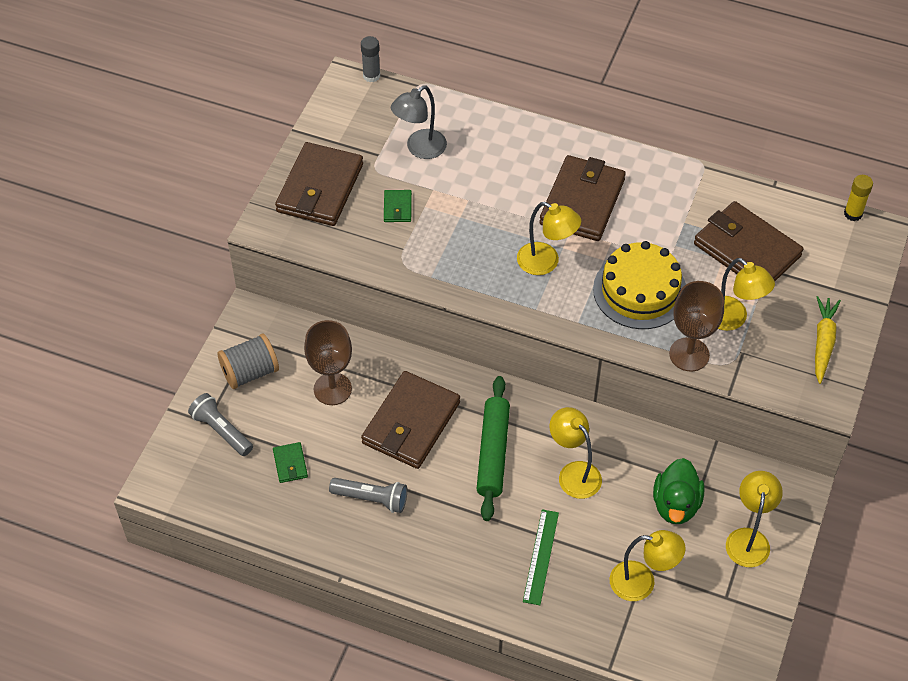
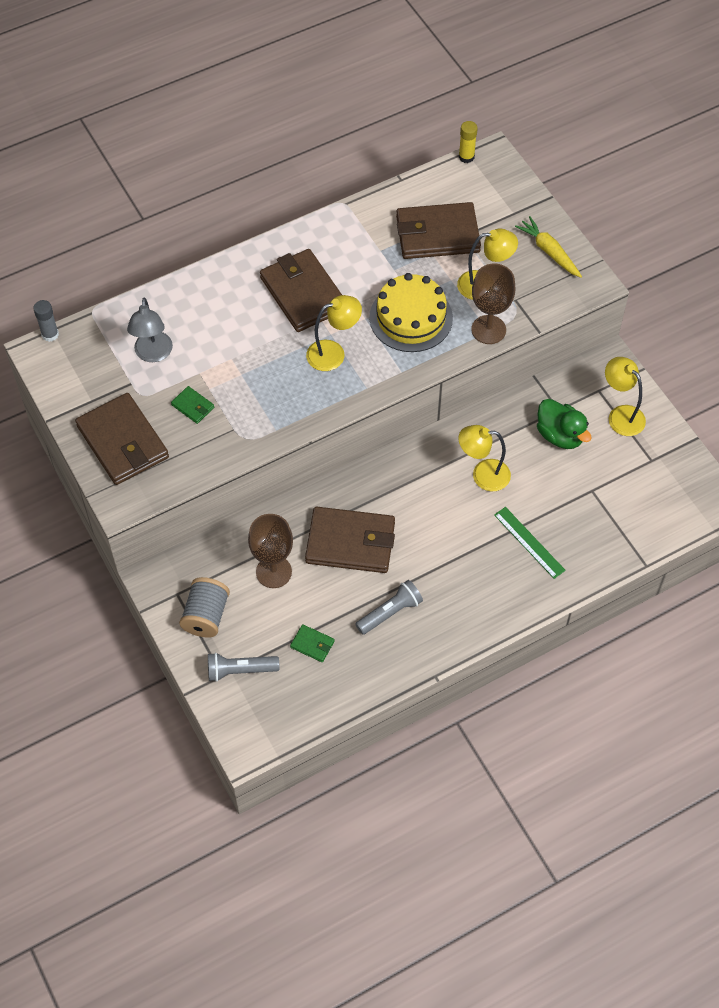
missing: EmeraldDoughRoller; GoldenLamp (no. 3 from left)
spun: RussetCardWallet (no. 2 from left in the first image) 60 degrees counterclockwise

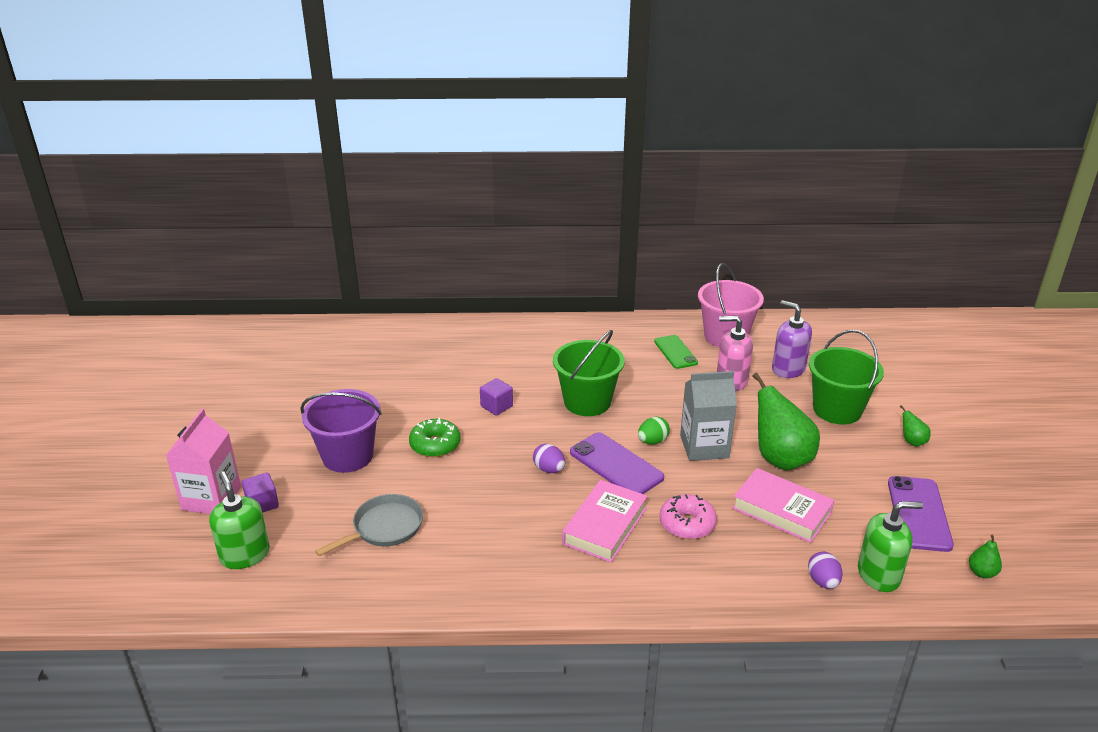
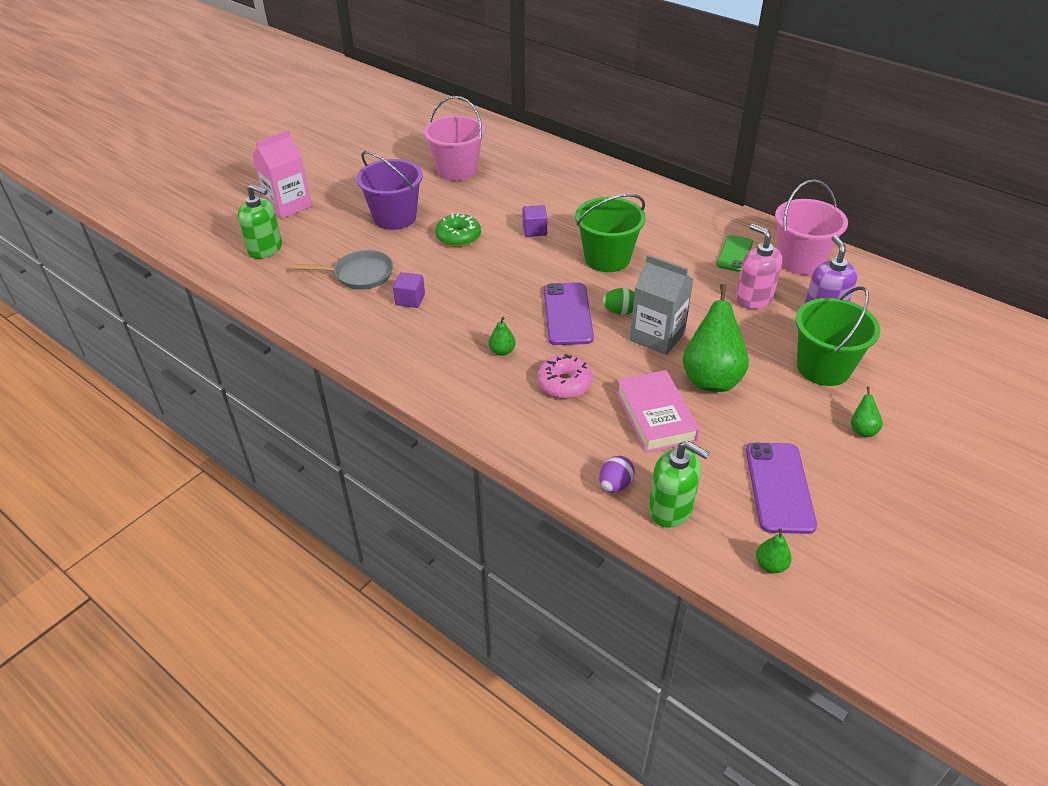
missing: RoyalPurpleEggShape (no. 1 from left)
appeared: PinkBucket (no. 1 from left)
relocated: RoyalPurpleBlock (no. 1 from left)
exchanged: PinkBook (no. 1 from left) to EmeraldToyPear (no. 1 from left)
spun: EmeraldPumpBottle (no. 1 from left) 105 degrees clockwise; RoyalPurpleMobilePhone (no. 2 from left) 45 degrees counterclockwise

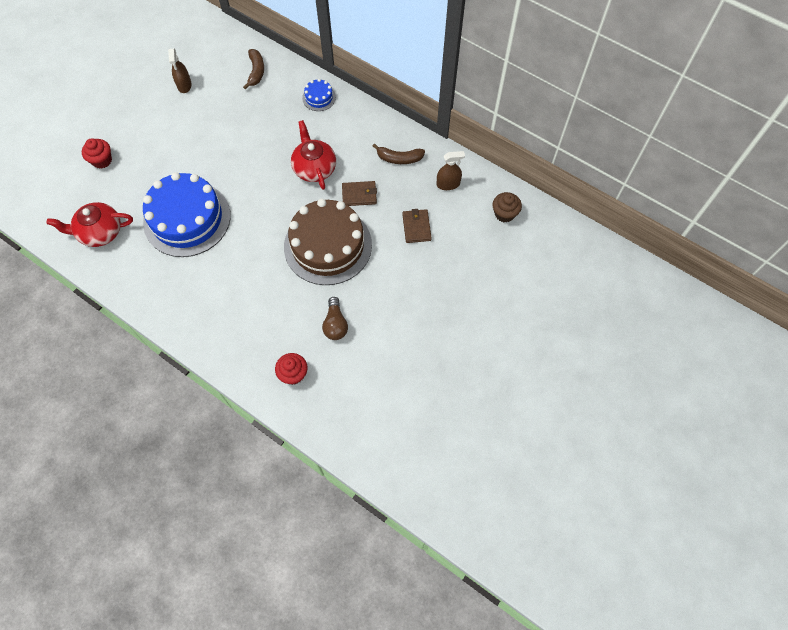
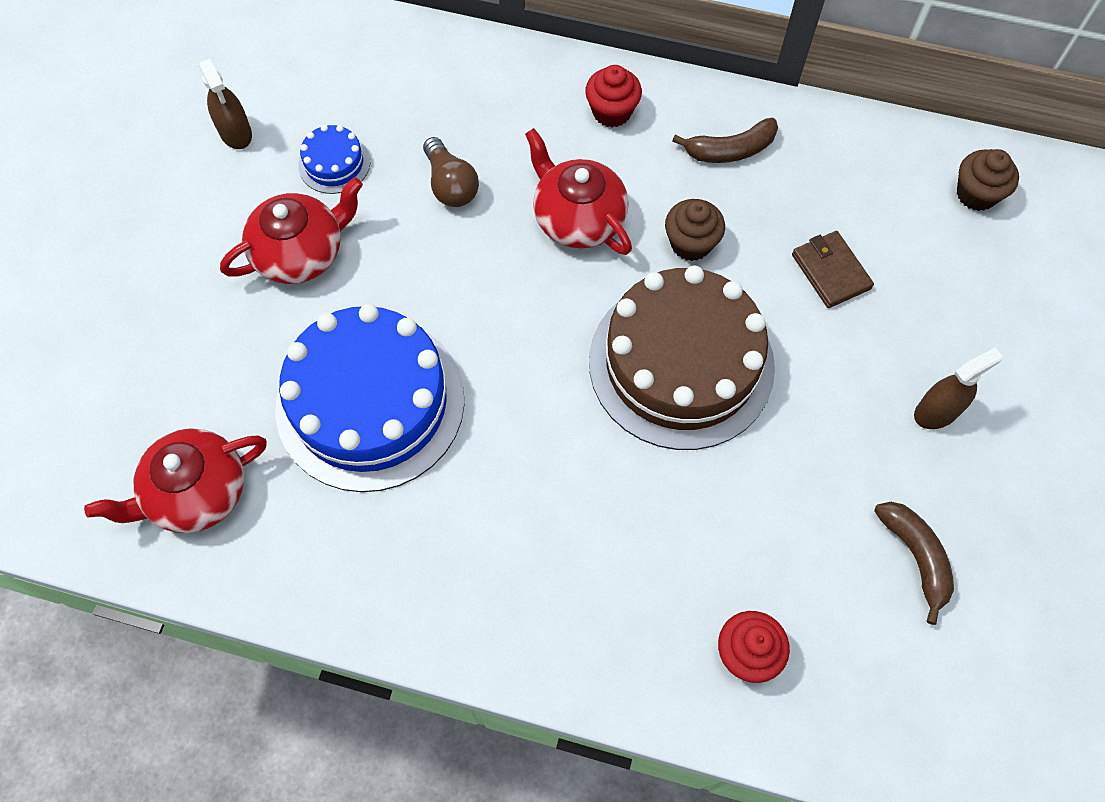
appeared: CrimsonTeapot (no. 2 from left)
relocated: RussetToyBanana (no. 1 from left in the first image) to RussetToyBanana (no. 2 from left); BlueCake (no. 2 from left in the first image) to BlueCake (no. 1 from left); CrimsonCupcake (no. 1 from left); RussetSprayBottle (no. 2 from left); RussetLightbulb
exchanged: RussetCardWallet (no. 1 from left) to RussetCupcake (no. 1 from left)

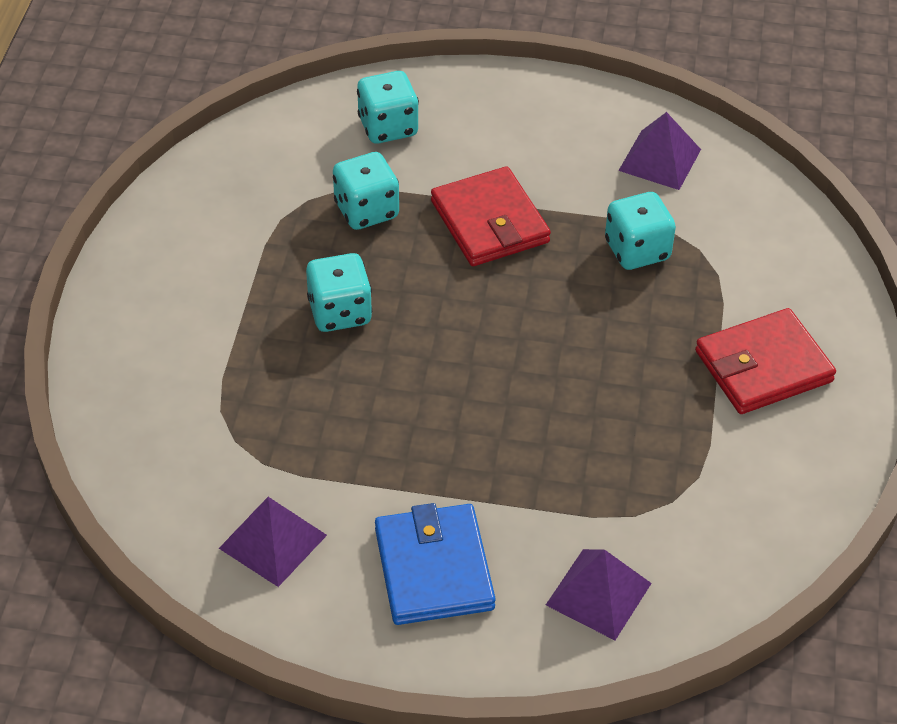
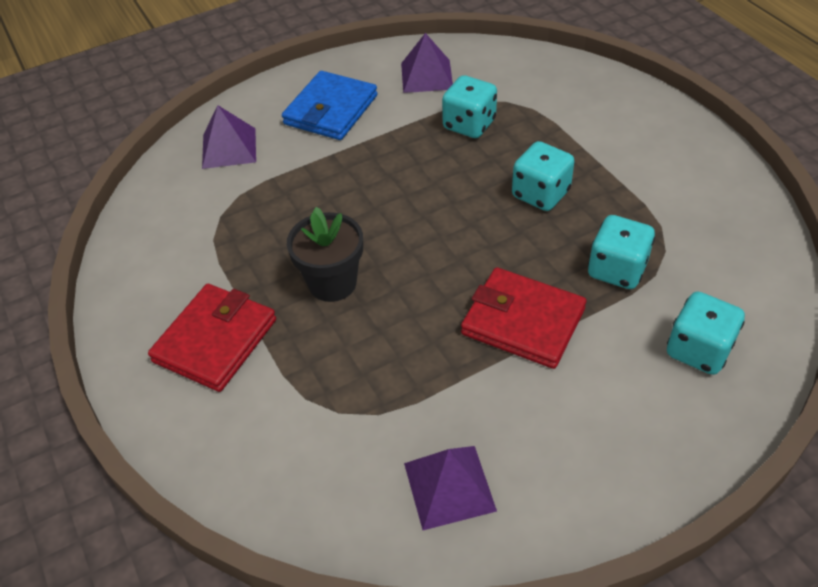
appeared: JetBlackPottedPlant
relocated: TealDie (no. 4 from left in the first image) to TealDie (no. 1 from left)
spun: BlueCardWallet 75 degrees clockwise

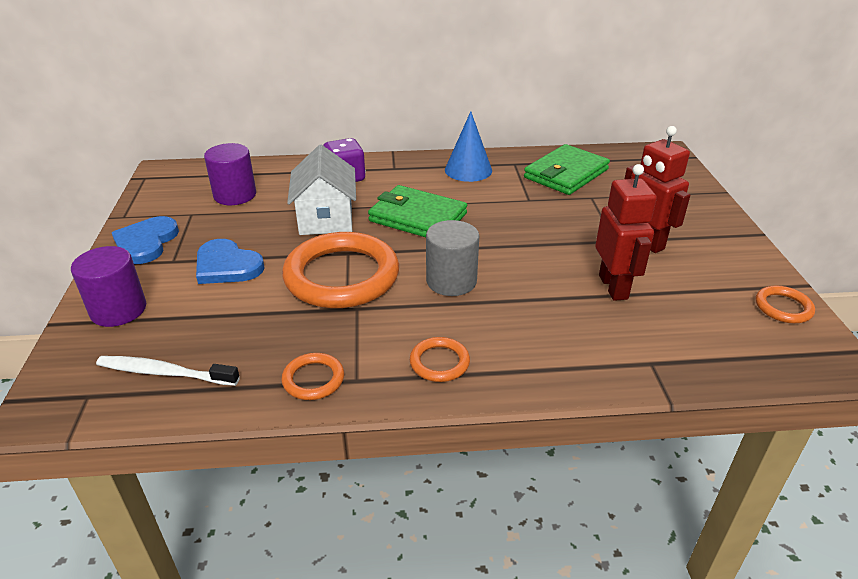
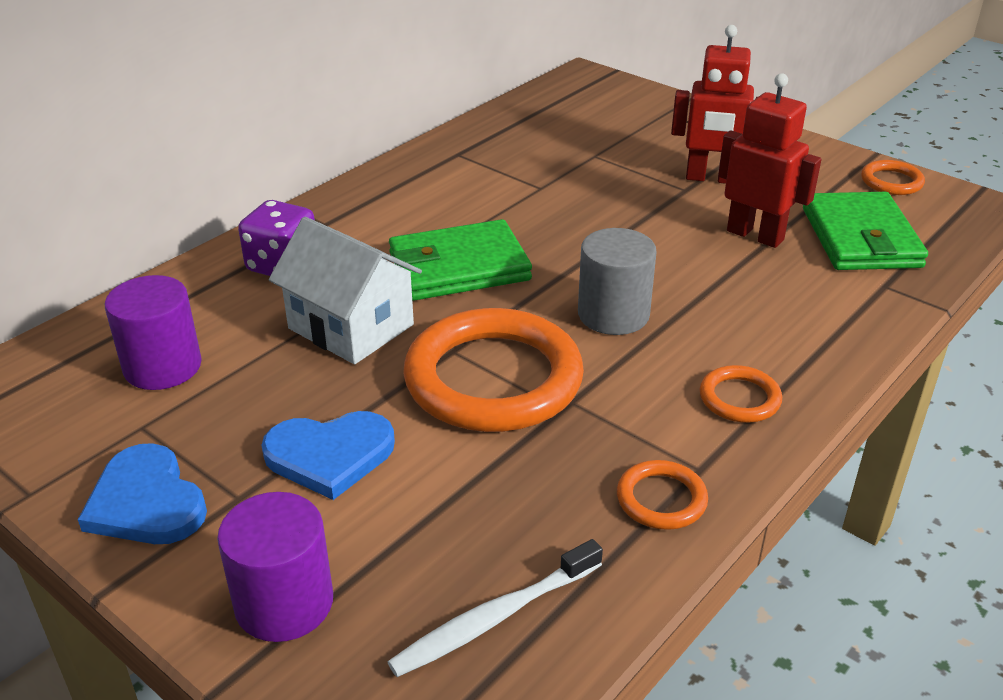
missing: BlueConeShape
relocated: EmeraldCardWallet (no. 2 from left)

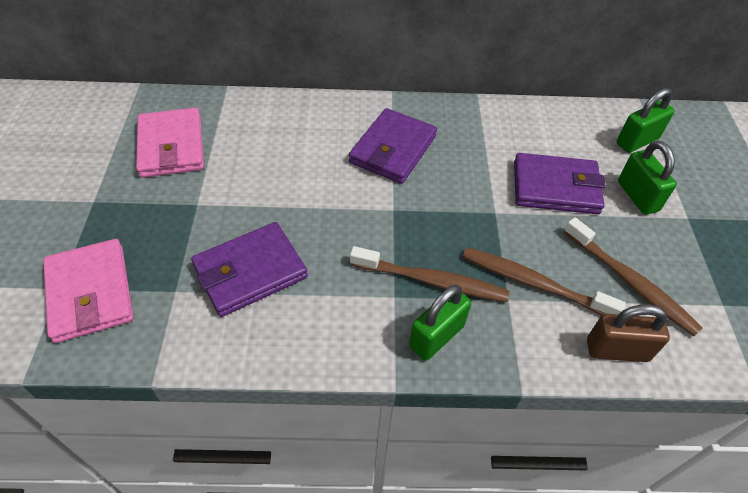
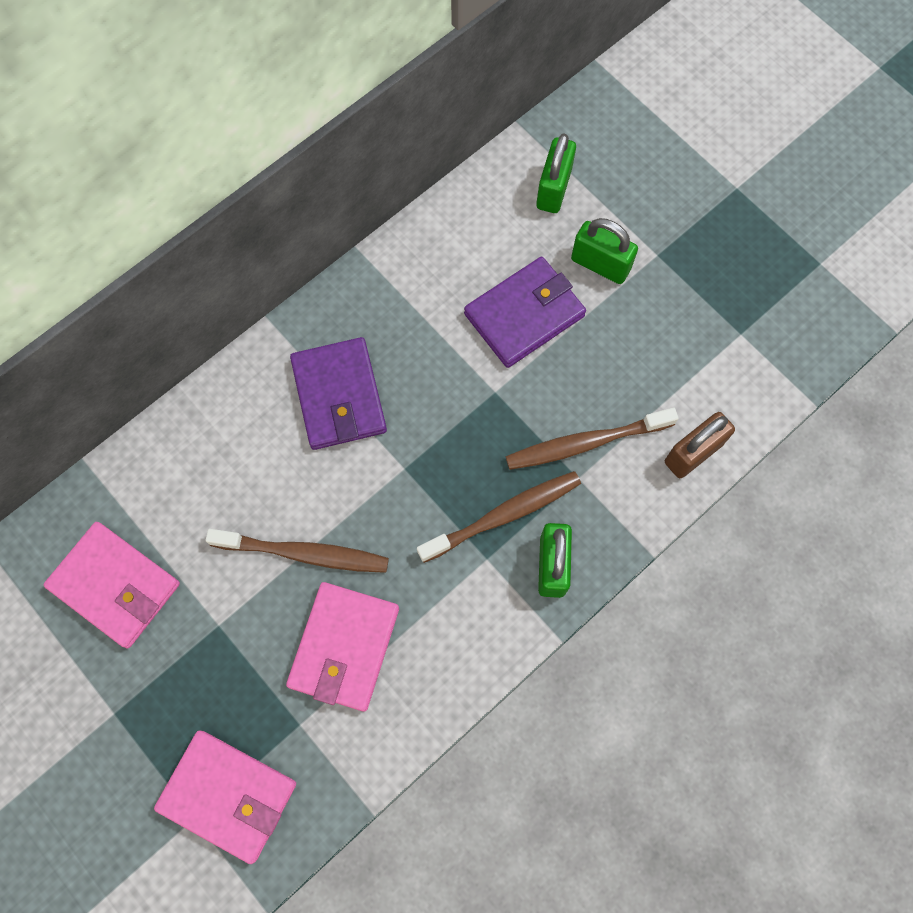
relocated: RussetDentalBrush (no. 3 from left in the first image) to RussetDentalBrush (no. 1 from left)
colour: RoyalPurpleCardWallet (no. 1 from left) to PinkCardWallet (no. 3 from left)

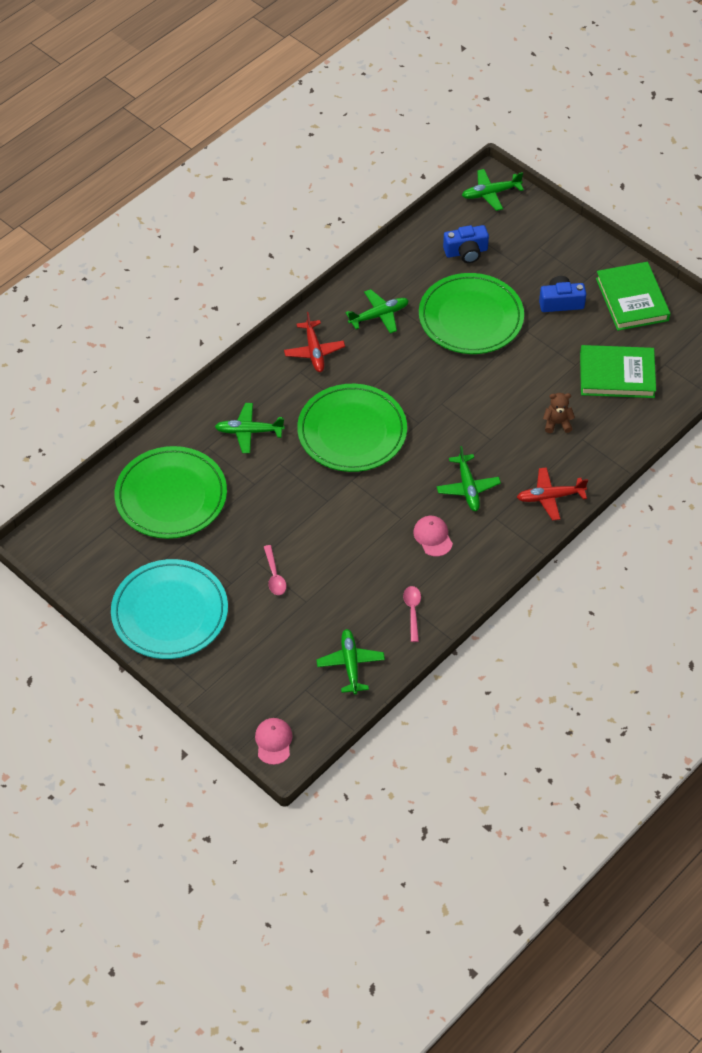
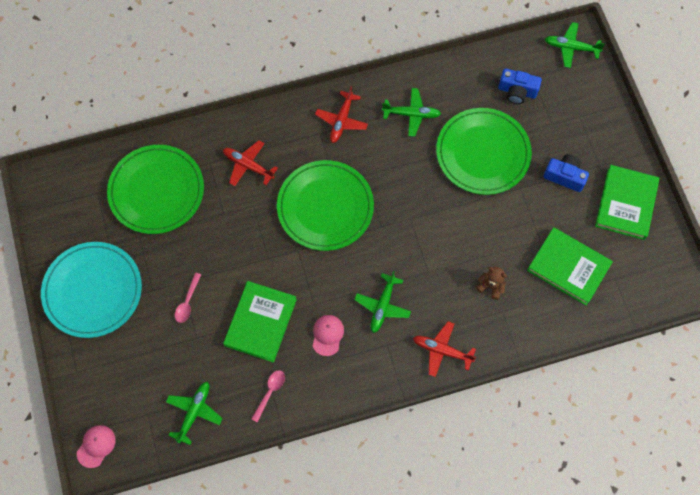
appeared: EmeraldBook (no. 1 from left)
colour: EmeraldAeroplane (no. 1 from left) to CrimsonAeroplane (no. 1 from left)

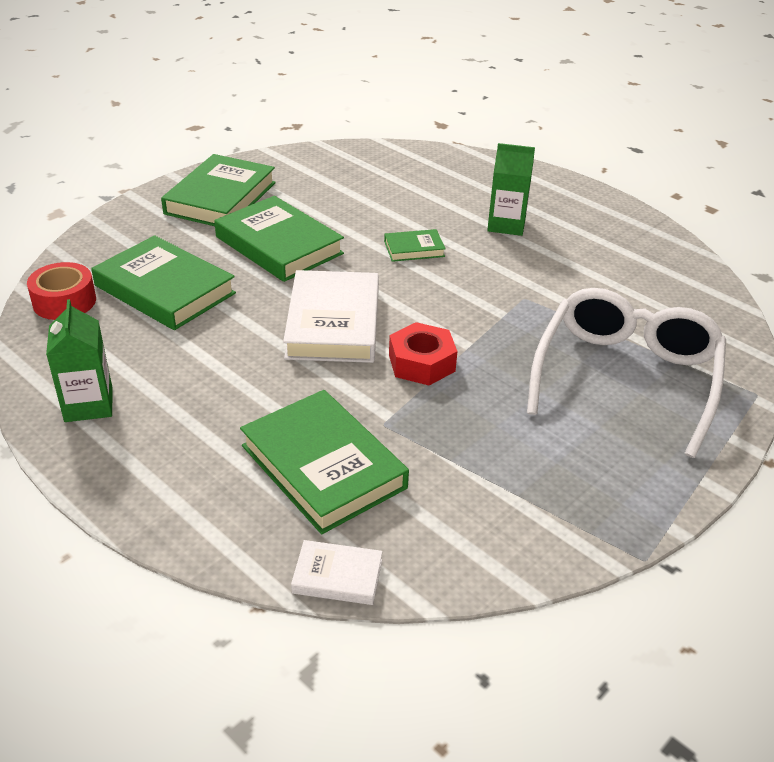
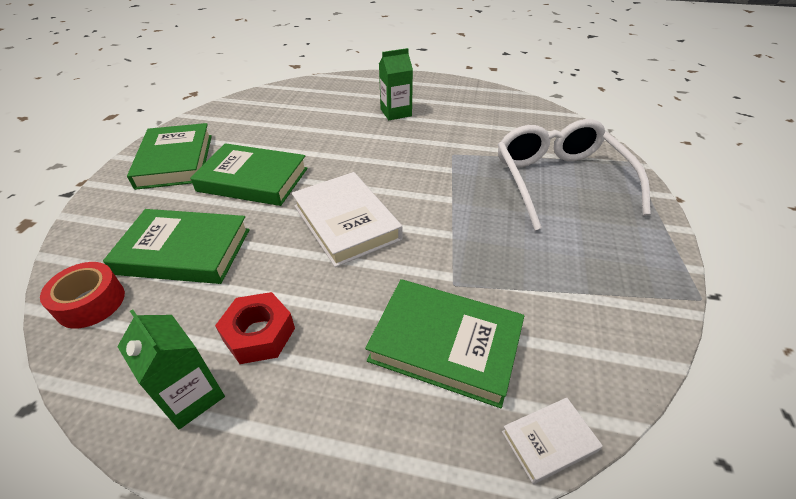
missing: EmeraldBook (no. 5 from left)
relocated: CrimsonHexagonNut

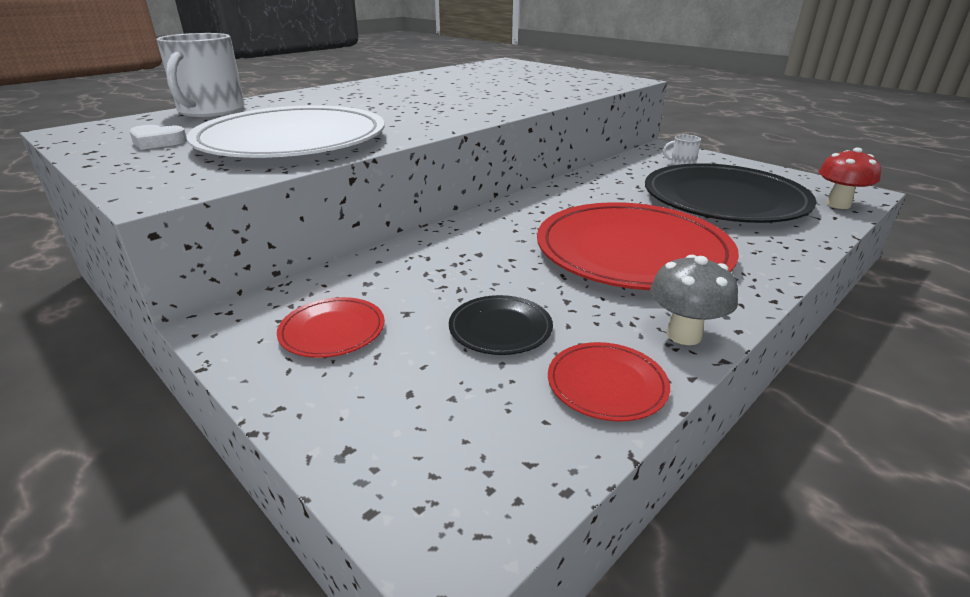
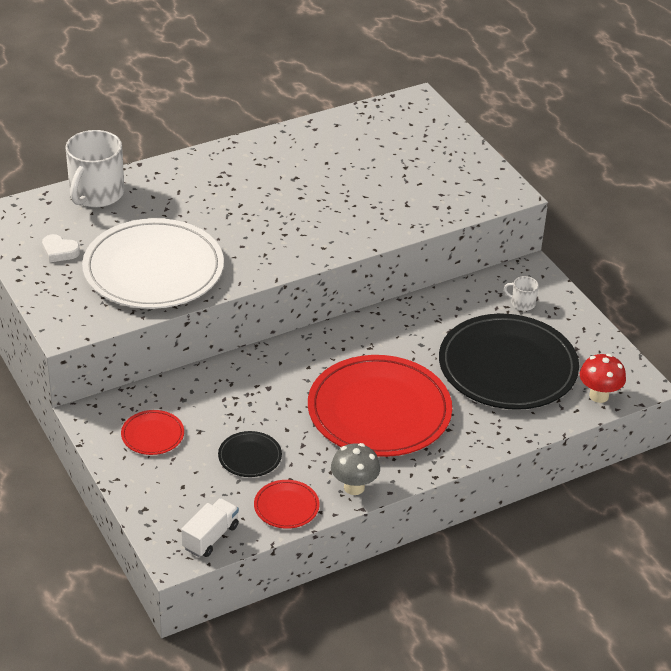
appeared: WhiteLorry

